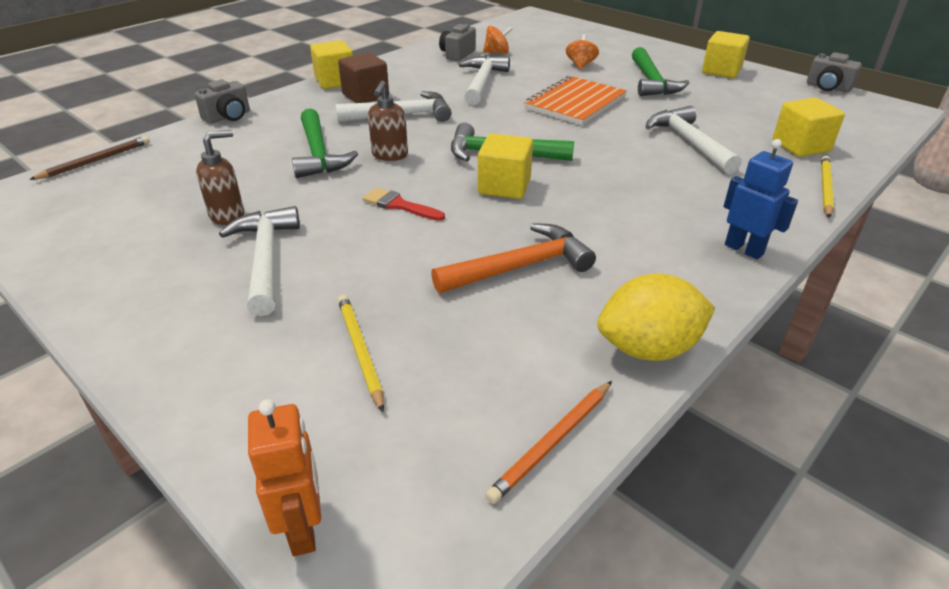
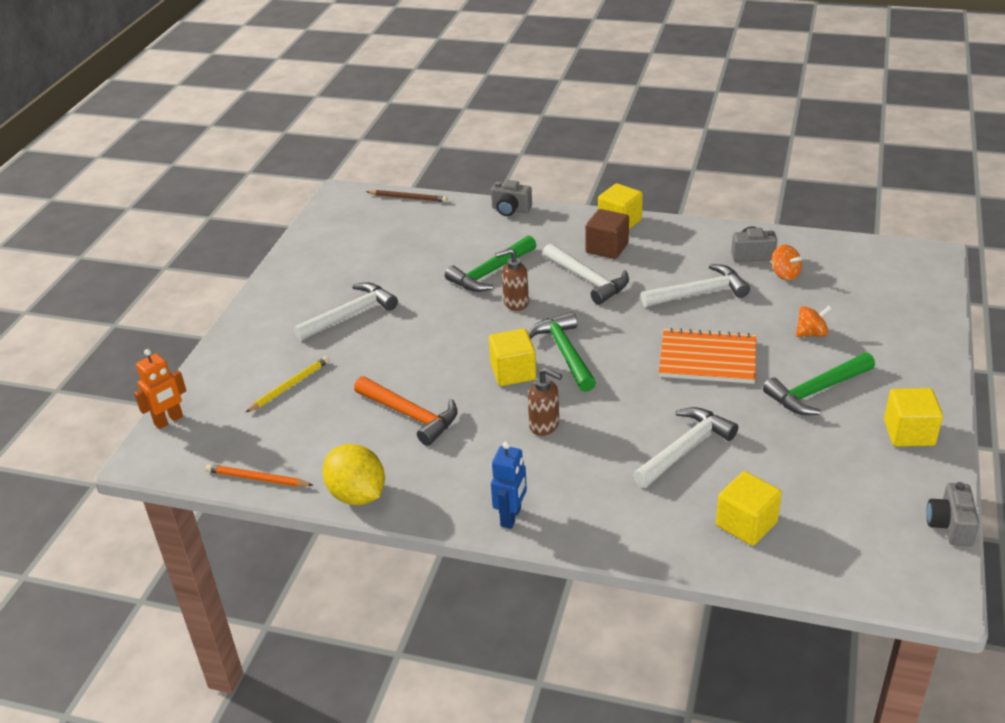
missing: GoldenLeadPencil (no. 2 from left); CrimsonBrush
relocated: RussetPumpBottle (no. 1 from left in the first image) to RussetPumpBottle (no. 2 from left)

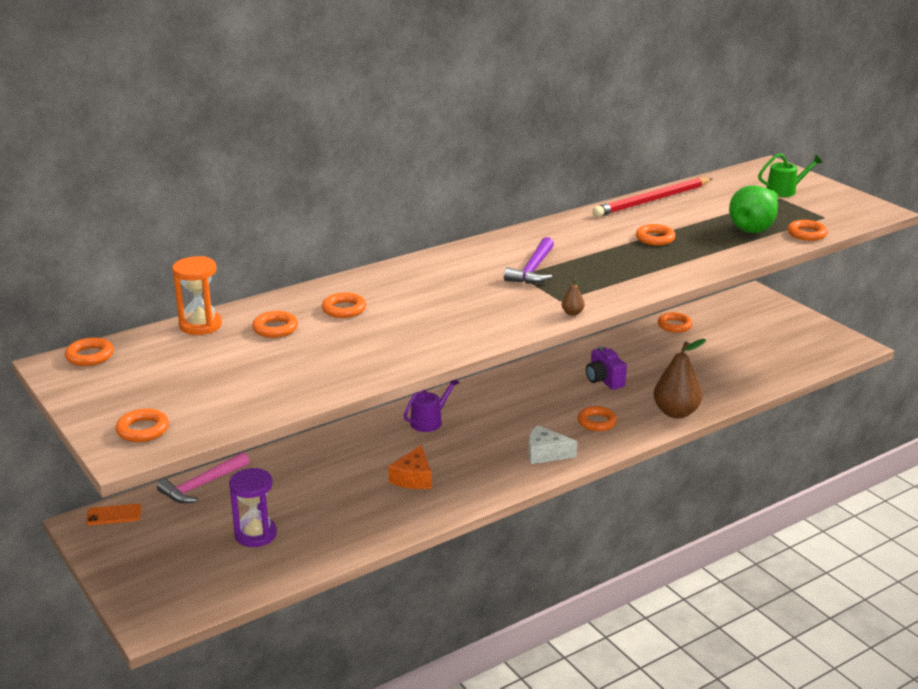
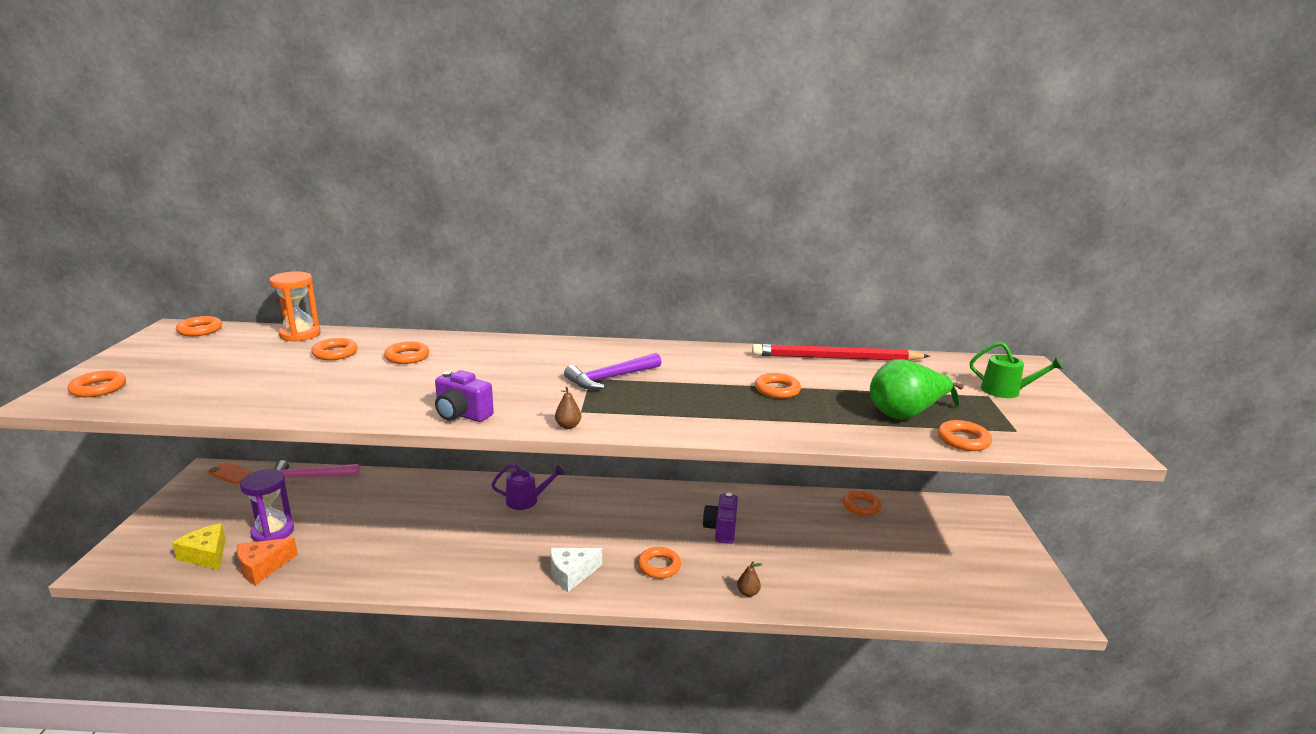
appeared: RoyalPurpleCamera (no. 1 from left); GoldenCheese
relocated: OrangeCheese
spun: WhiteCheese 75 degrees counterclockwise
size: RussetToyPear (no. 2 from left) x0.42

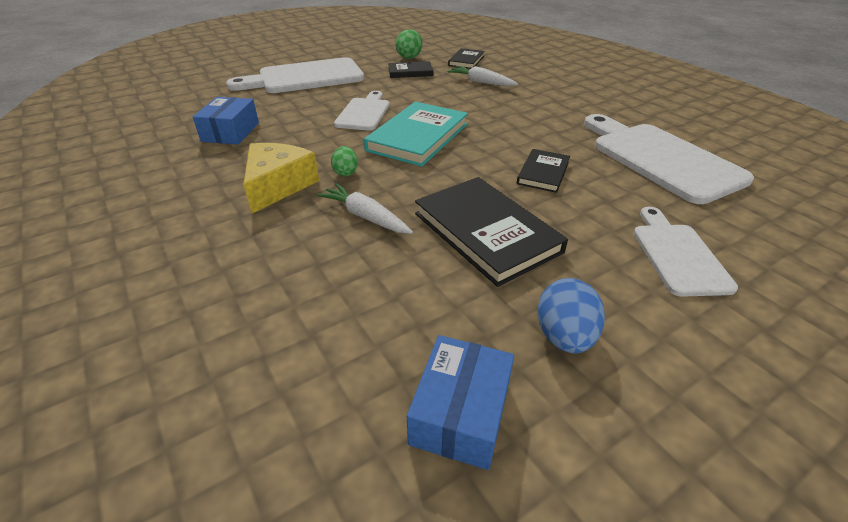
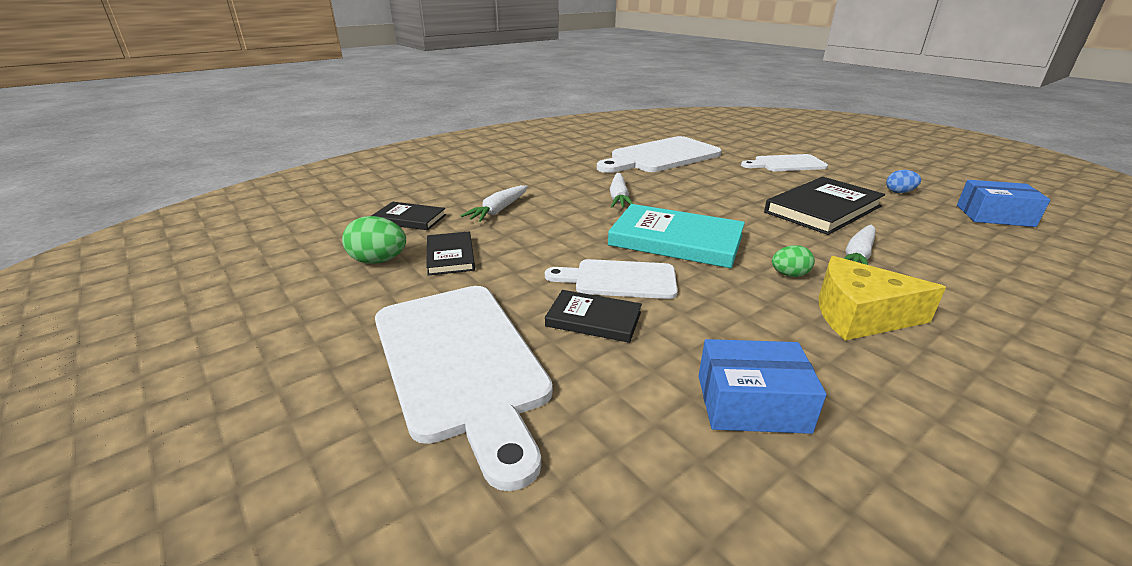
appeared: WhiteRootVegetable (no. 2 from left)
relocated: JetBlackBook (no. 4 from left in the first image) to JetBlackBook (no. 3 from left)
size: BlueEggShape x0.64

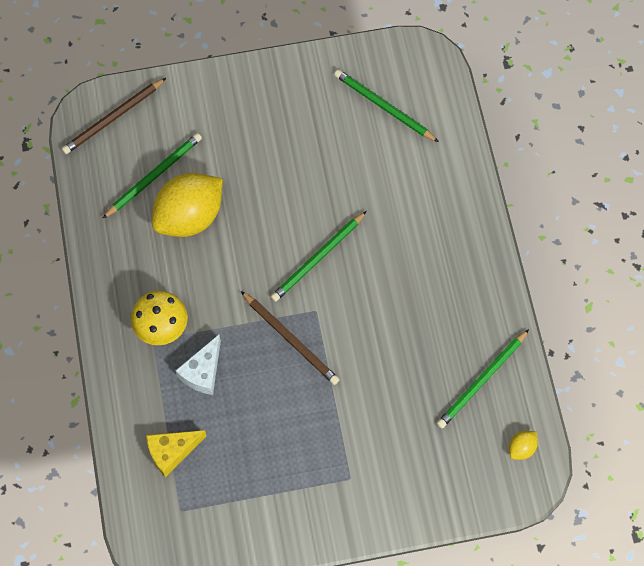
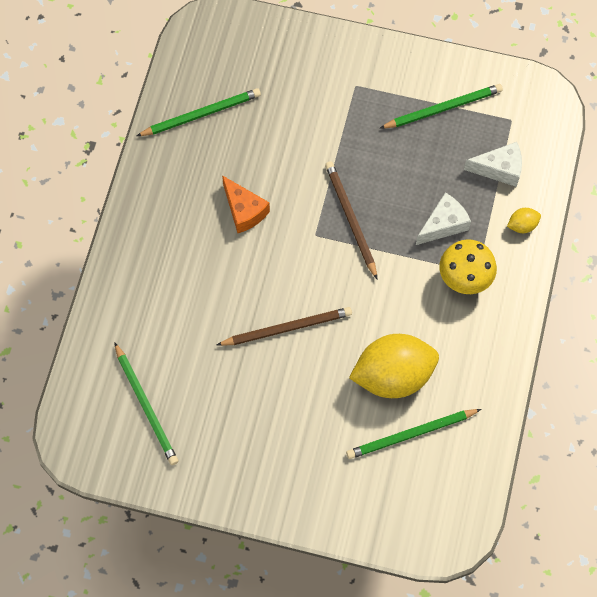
appeared: OrangeCheese
relocated: RussetLeadPencil (no. 1 from left); EmeraldLeadPencil (no. 2 from left in the first image) to EmeraldLeadPencil (no. 4 from left); GoldenCitrusFruit (no. 2 from left)
colour: GoldenCheese to WhiteCheese (no. 2 from left)

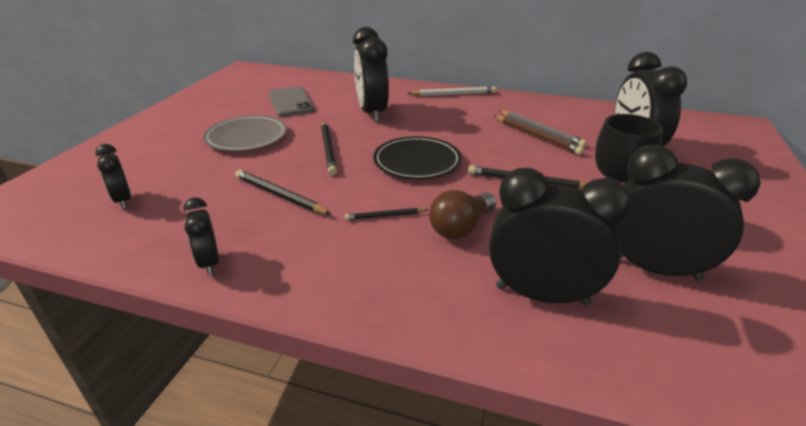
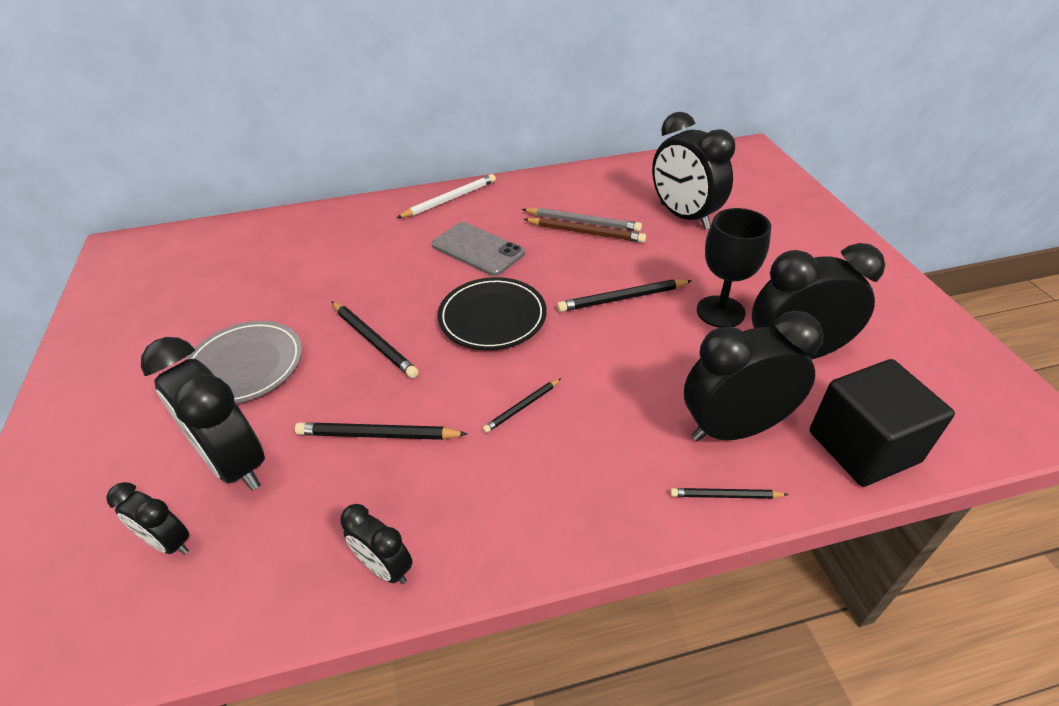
missing: RussetLightbulb
appeared: JetBlackBlock; JetBlackLeadPencil (no. 5 from left)
relocated: JetBlackBedsideClock (no. 3 from left in the first image) to JetBlackBedsideClock (no. 2 from left); AshGreyMobilePhone

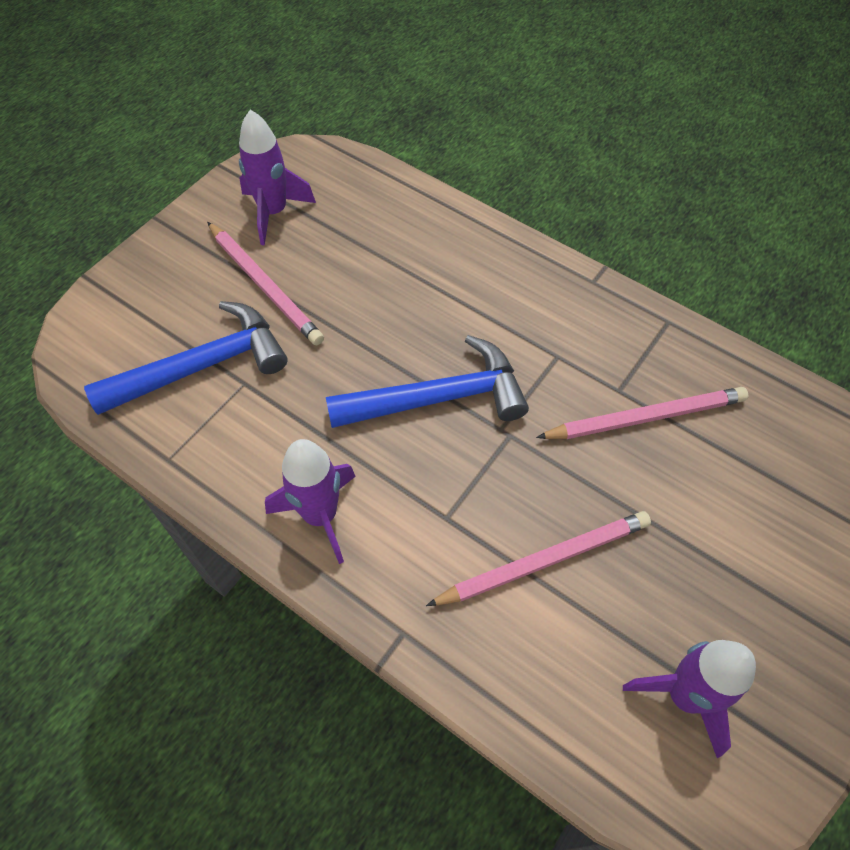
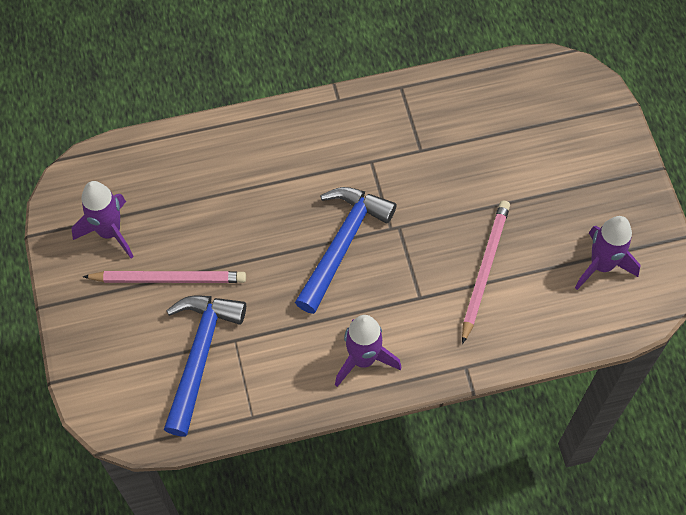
missing: PinkLeadPencil (no. 3 from left)

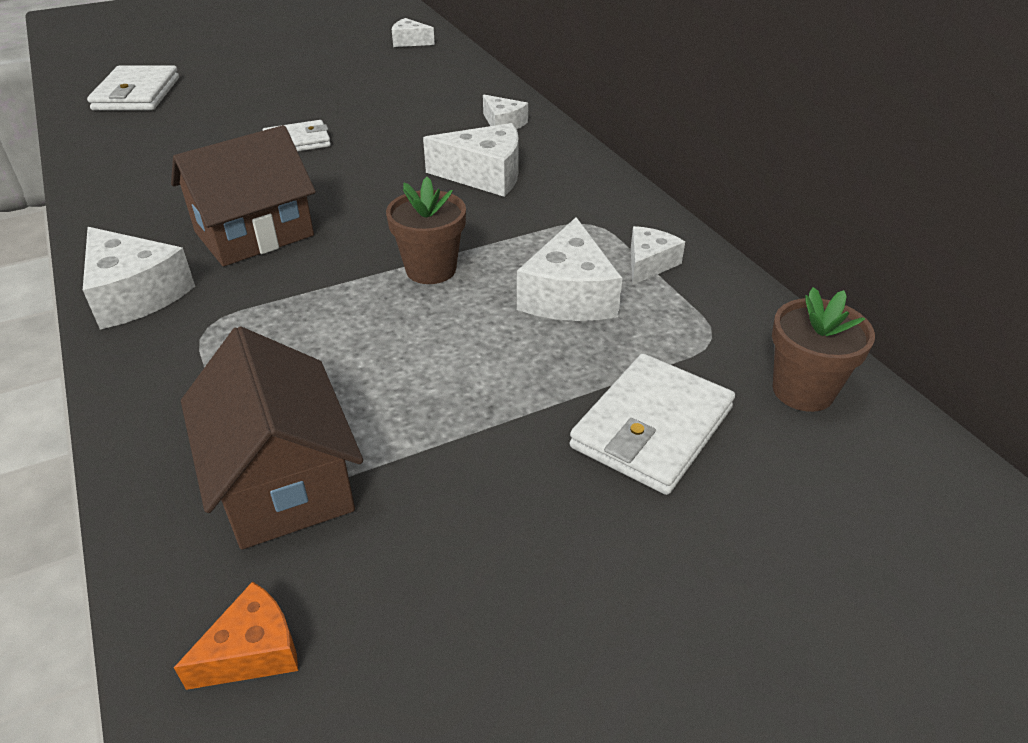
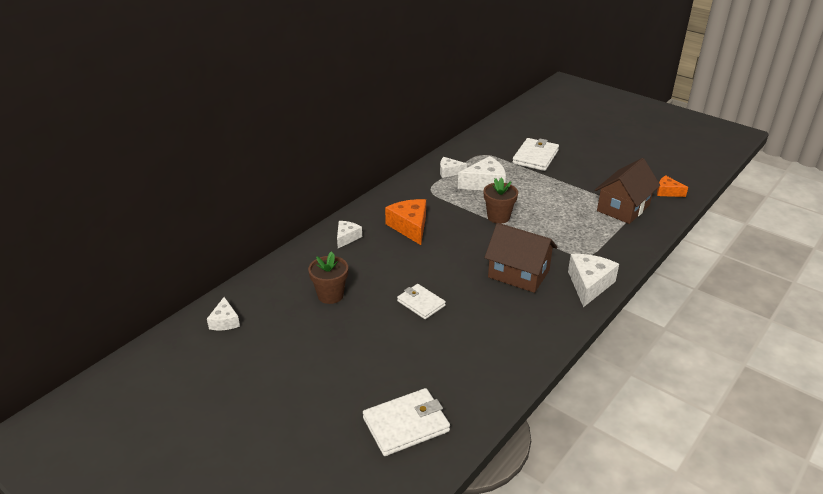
relocated: RussetPottedPlant (no. 2 from left in the first image) to RussetPottedPlant (no. 1 from left)
colour: WhiteCheese (no. 3 from left) to OrangeCheese (no. 1 from left)
spun: WhiteCardWallet (no. 3 from left) 75 degrees counterclockwise

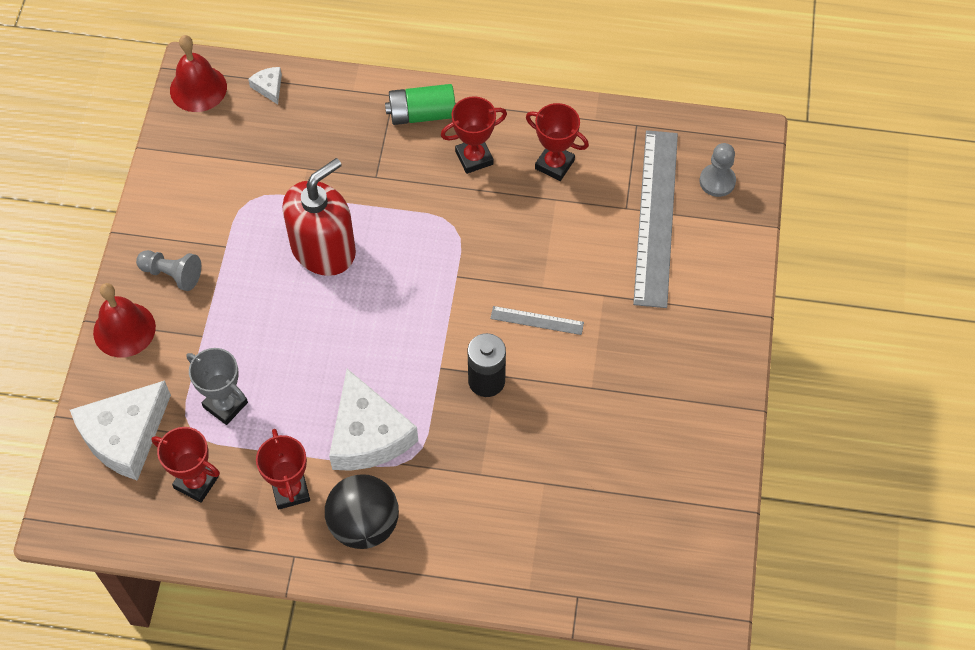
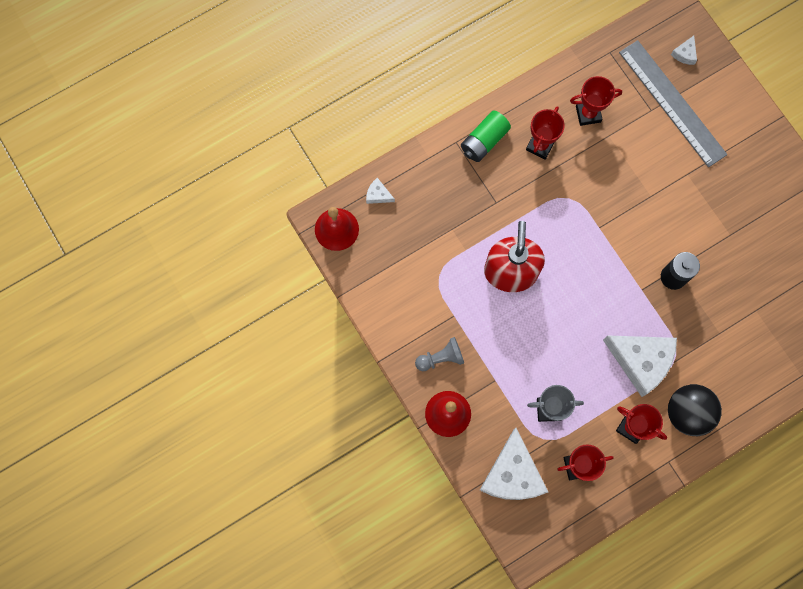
missing: AshGreyMeasuringStick (no. 1 from left)
exchanged: AshGreyChessPawn (no. 2 from left) to WhiteCheese (no. 4 from left)

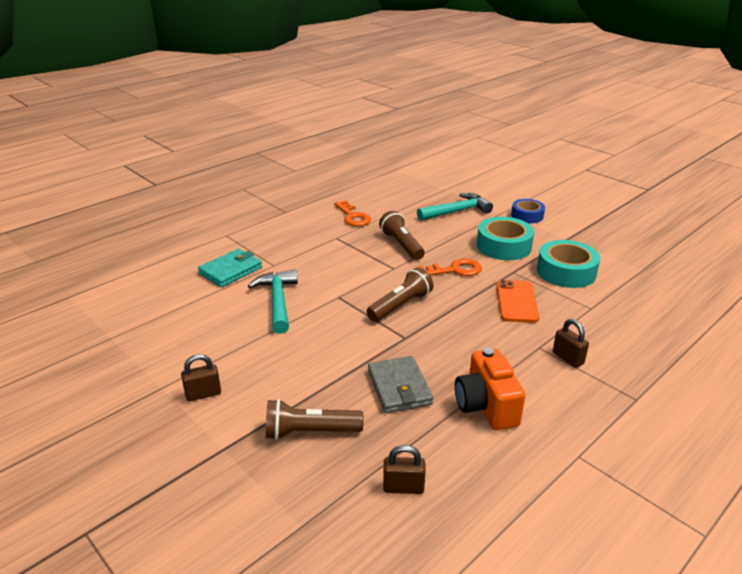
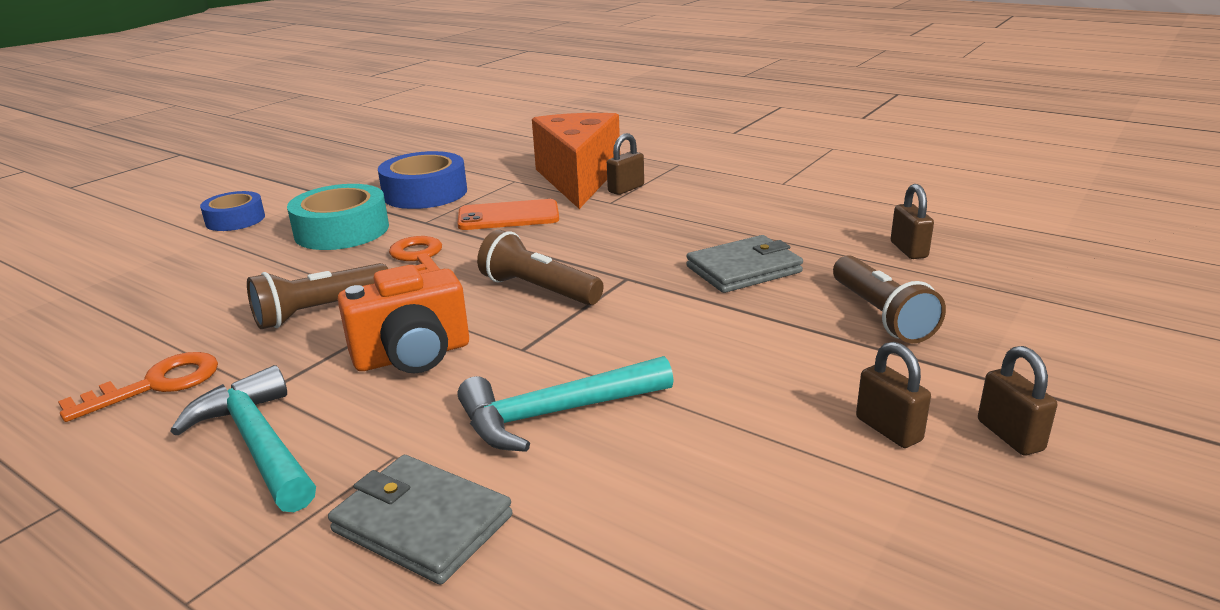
appeared: OrangeCheese; RussetPadlock (no. 4 from left)
relocated: TealCarpenter'sHammer (no. 2 from left in the first image) to TealCarpenter'sHammer (no. 1 from left); OrangeCamera
colour: TealStickyTape (no. 2 from left) to BlueStickyTape (no. 2 from left); TealCardWallet to AshGreyCardWallet (no. 1 from left)

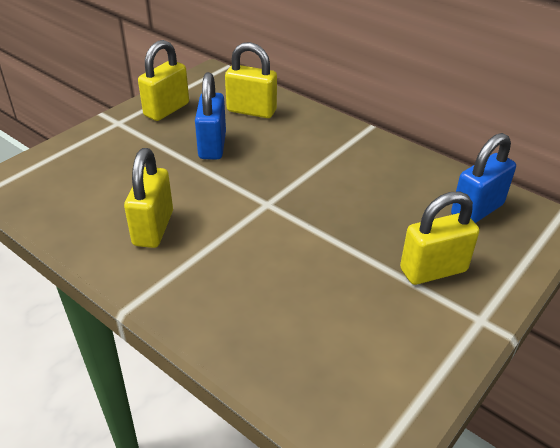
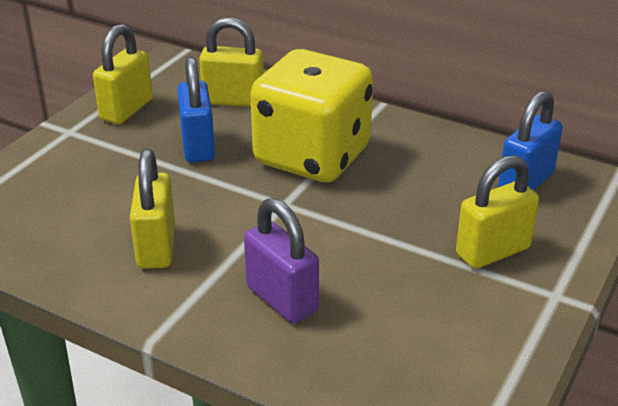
appeared: GoldenDie; RoyalPurplePadlock

